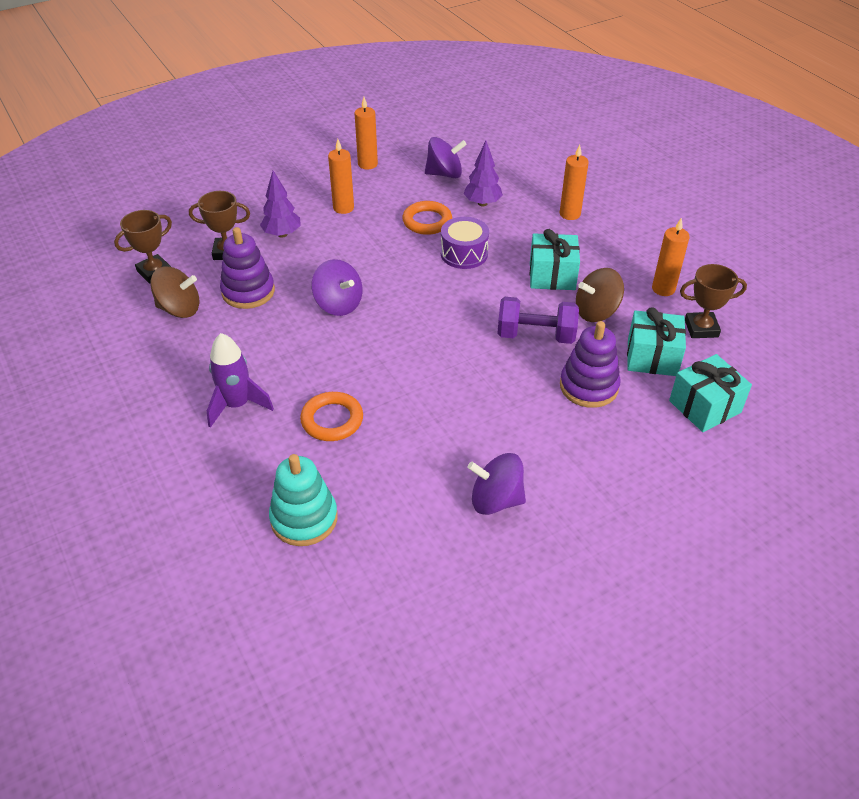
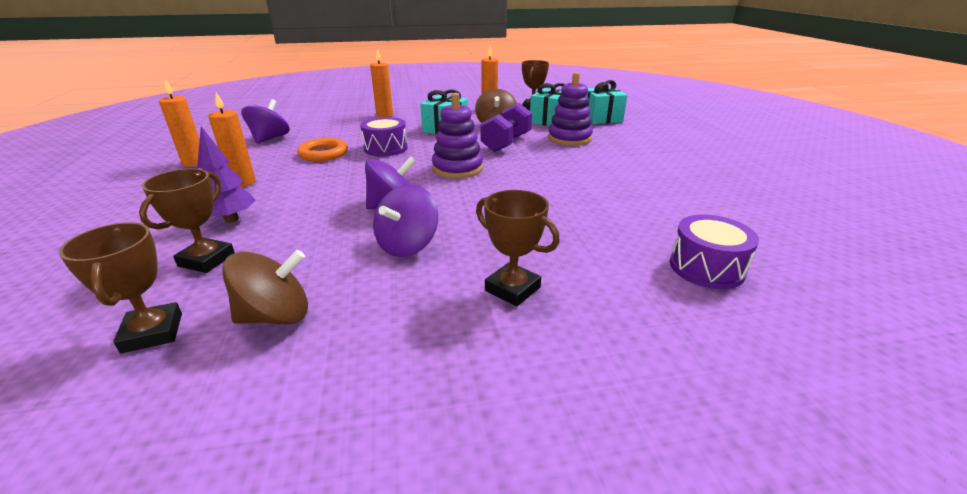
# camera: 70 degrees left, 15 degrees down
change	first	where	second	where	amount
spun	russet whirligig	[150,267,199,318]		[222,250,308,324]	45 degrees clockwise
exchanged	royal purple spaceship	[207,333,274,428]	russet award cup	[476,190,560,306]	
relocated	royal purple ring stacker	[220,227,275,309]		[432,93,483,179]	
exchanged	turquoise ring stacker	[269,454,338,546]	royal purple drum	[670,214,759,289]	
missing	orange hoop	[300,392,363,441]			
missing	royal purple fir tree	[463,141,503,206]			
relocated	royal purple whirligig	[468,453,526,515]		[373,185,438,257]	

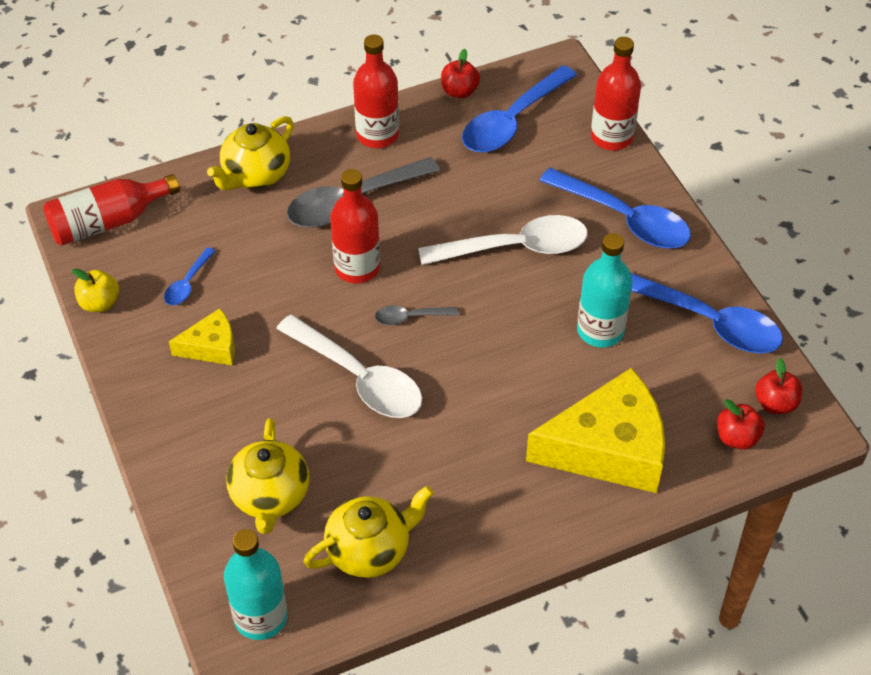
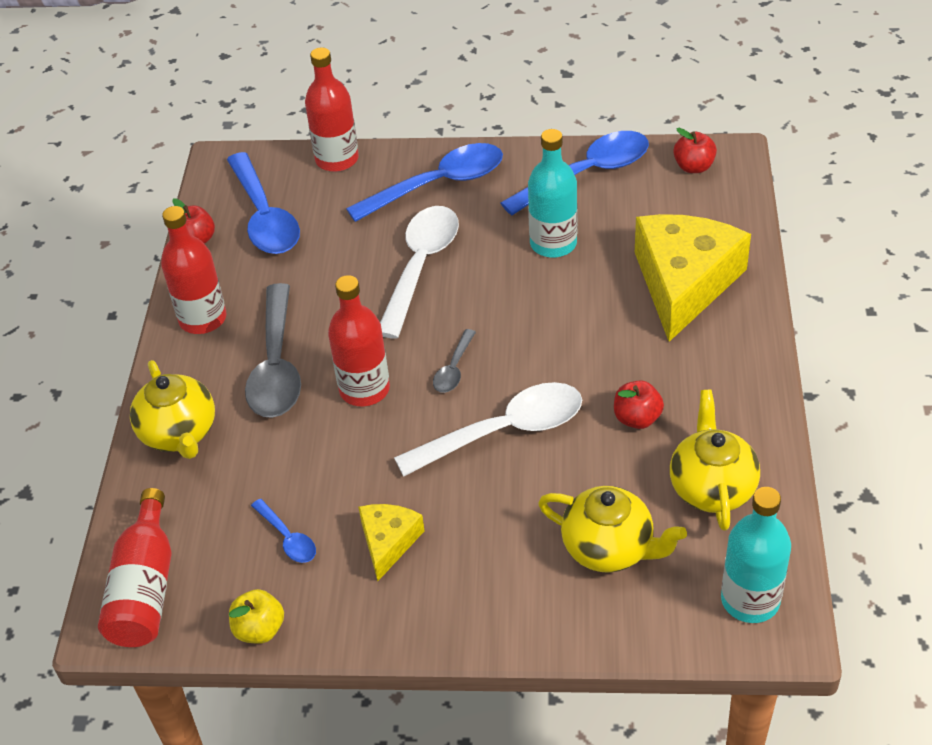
# camera: 60 degrees left, 5 degrees down
change	first	where	second	where	amount
relocated	scarlet toy apple	[717,399,765,450]		[614,380,664,429]	

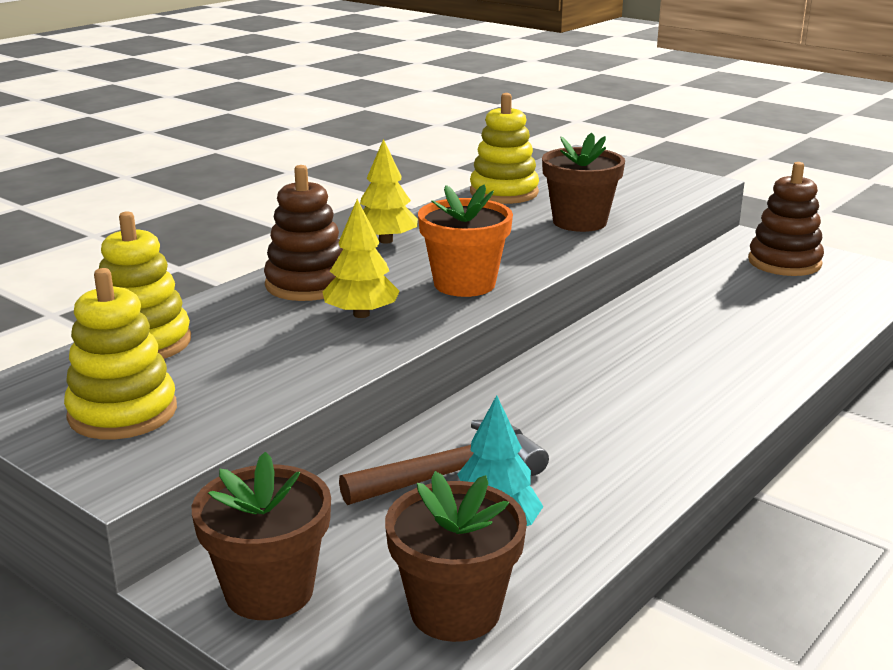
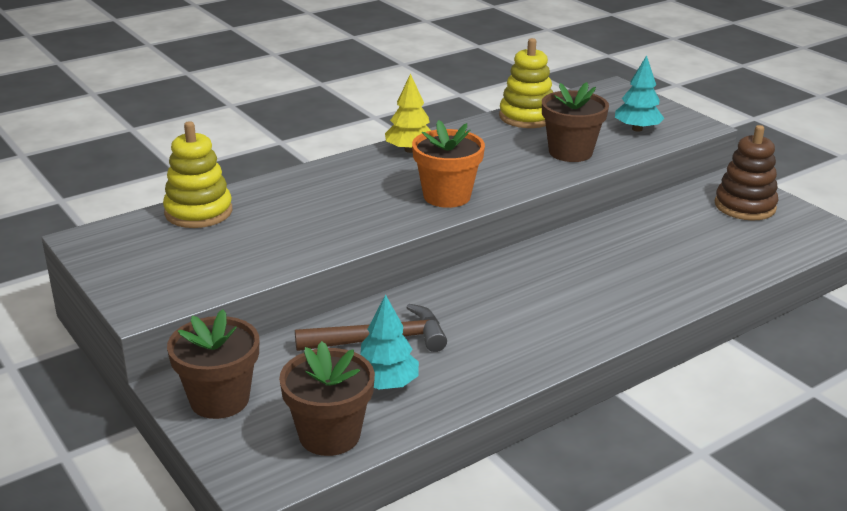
# camera: 15 degrees right, 5 degrees up
change	first	where	second	where	amount
missing	bright yellow ring stacker	[64,268,177,439]			
missing	russet ring stacker	[264,165,343,301]			
missing	bright yellow fir tree	[323,199,400,318]			
appeared			turquoise fir tree	[615,55,664,132]	

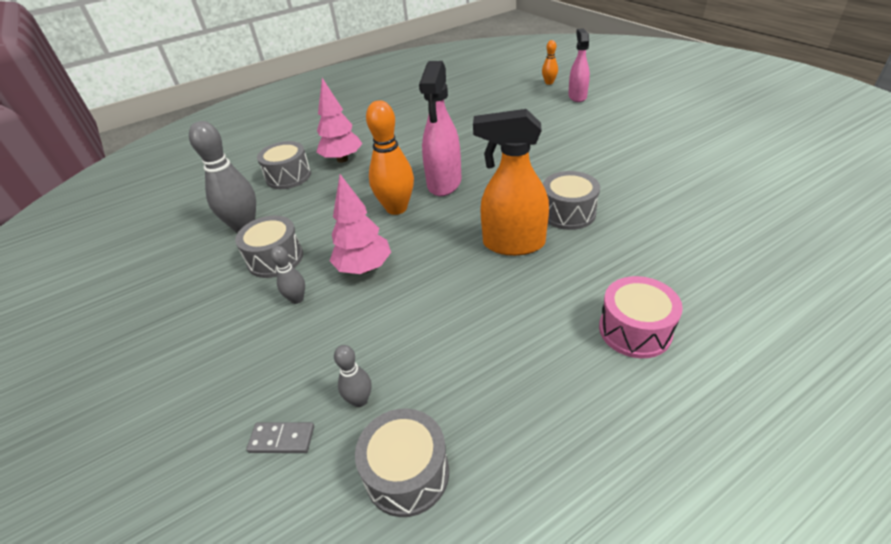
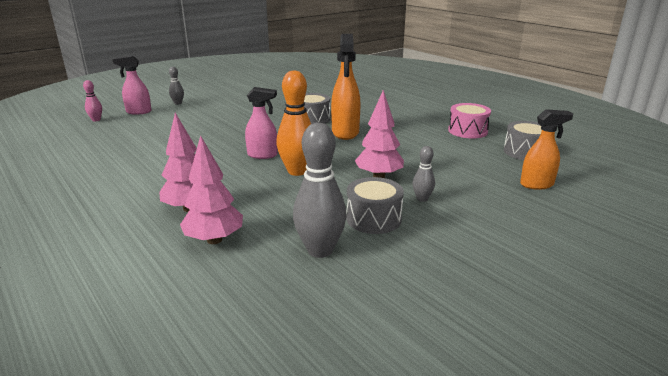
# camera: 100 degrees left, 15 degrees down
change	first	where	second	where	amount
exchanged	ash-grey domino	[246,422,314,453]	orange sprayer	[520,109,573,190]	
exchanged	ash-grey drum	[257,141,311,189]	rose-pink fir tree	[180,135,243,244]	
relocated	ash-grey bowling pin	[334,345,371,407]		[169,67,184,105]	
size	rose-pink sprayer	[419,61,461,196]		[245,87,278,159]	x0.65
colour	orange bowling pin	[542,40,558,85]	rose-pink bowling pin	[83,80,102,121]	
relocated	rose-pink drum	[599,276,683,358]		[448,103,491,138]	

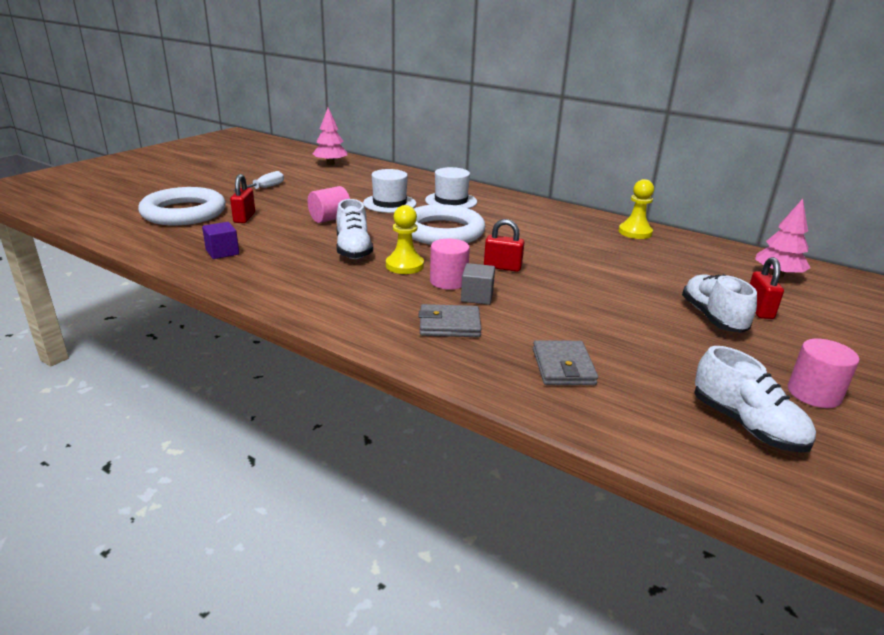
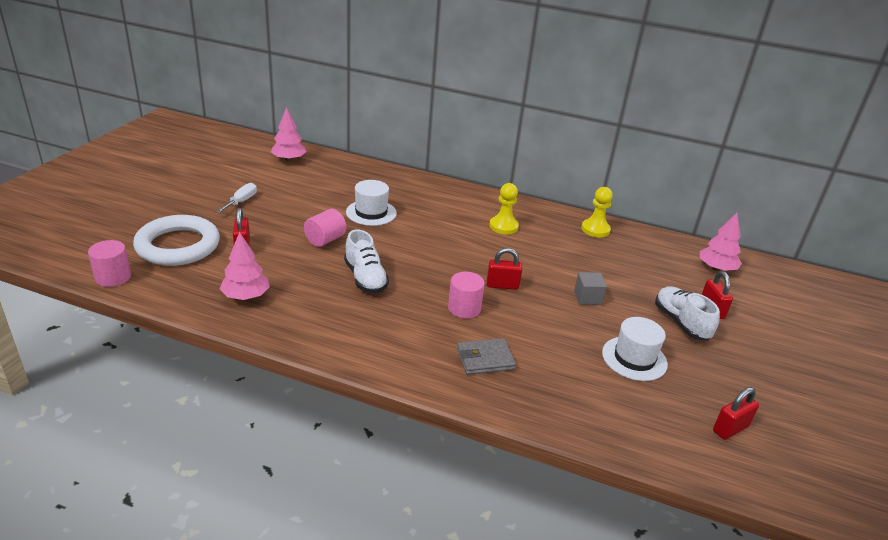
# camera: 15 degrees left, 5 degrees up
change	first	where	second	where	amount
exchanged	royal purple solid cube	[202,222,239,259]	rose-pink fir tree	[220,232,270,300]	
relocated	bright yellow pawn	[386,205,424,274]		[489,183,519,234]	
missing	snow-white hoop	[412,204,485,245]			
relocated	snow-white tall hat	[425,167,477,209]		[602,317,668,381]	
relocated	ash-grey solid cube	[461,263,495,305]		[574,272,607,305]	
missing	ash-grey wallet	[533,340,598,385]			
exchanged	snow-white shoe	[694,346,816,453]	scarlet padlock	[713,387,759,440]	
relocated	rose-pink solid cylinder	[788,339,860,408]		[88,240,131,287]	

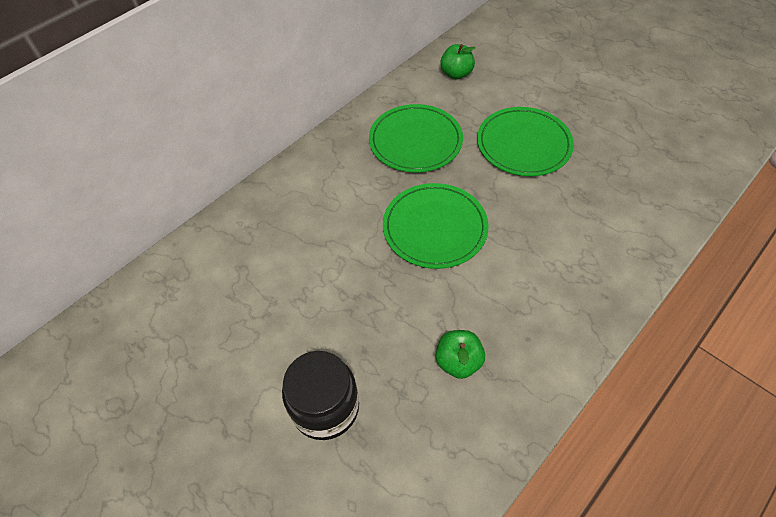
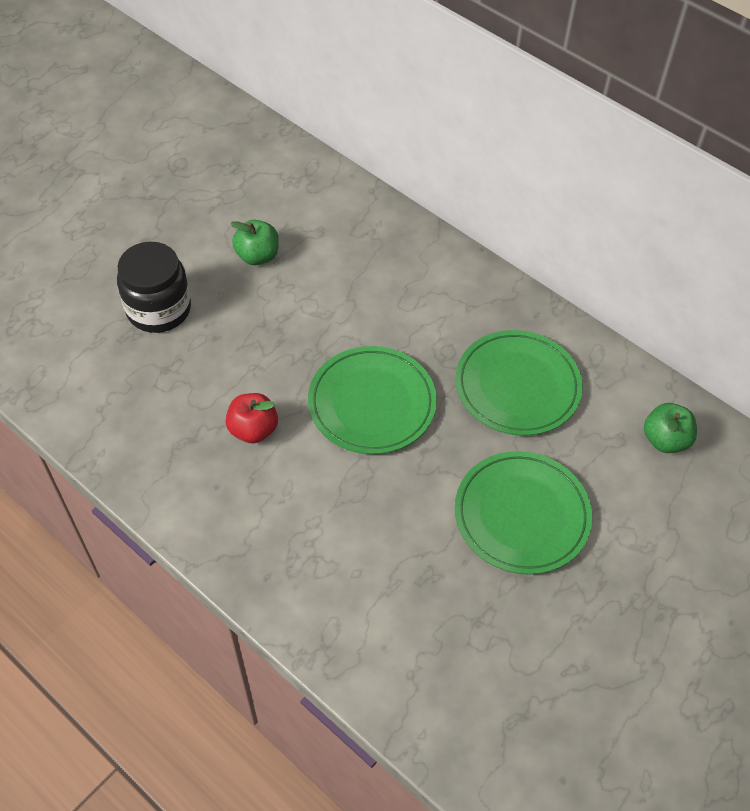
# camera: 85 degrees right, 0 degrees up
change	first	where	second	where	amount
relocated	leaf-green toy apple	[436,330,485,379]		[230,220,279,265]	
appeared			scarlet toy apple	[226,393,278,443]	

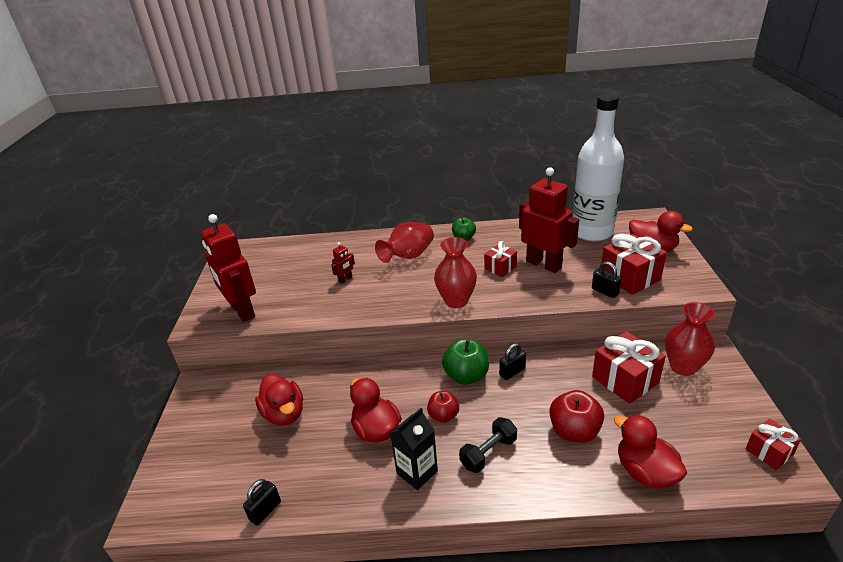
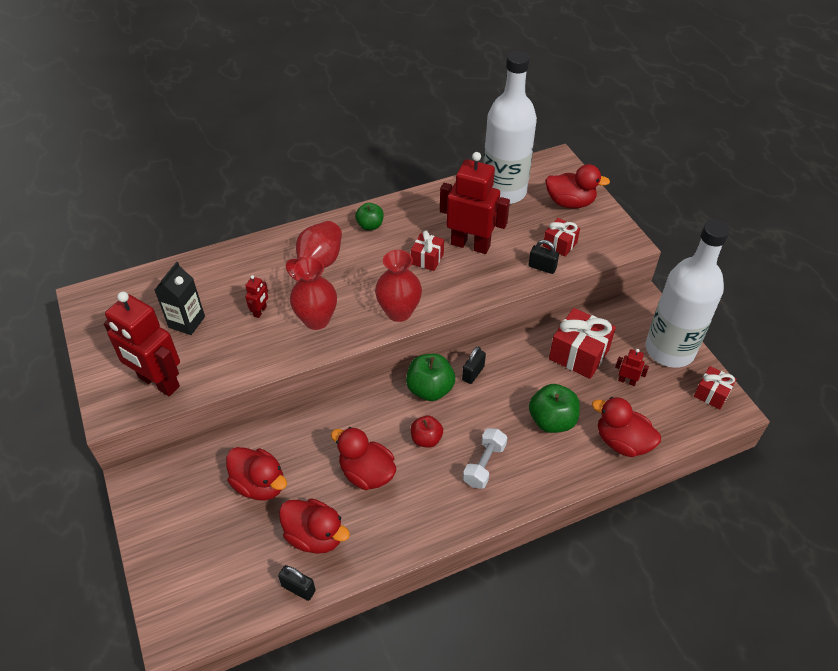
# camera: 25 degrees left, 15 degrees up
change	first	where	second	where	amount
spun	ebony padlock	[243,479,281,526]		[278,565,316,601]	75 degrees counterclockwise
relocated	ebony milk carton	[390,408,438,490]		[155,262,205,335]	
colour	ebony free weight	[459,417,517,473]	snow-white free weight	[463,428,507,489]	
colour	scarlet toy apple	[549,390,604,443]	leaf-green toy apple	[529,384,580,433]	
size	scarlet gift	[602,234,667,295]		[543,218,580,257]	x0.59
relocated	scarlet tall vase	[665,302,715,376]		[290,258,337,330]	
appeared			scarlet toy duck	[279,498,350,554]	
appeared			scarlet toy robot	[615,349,649,386]	
appeared			snow-white flask	[645,220,730,368]	

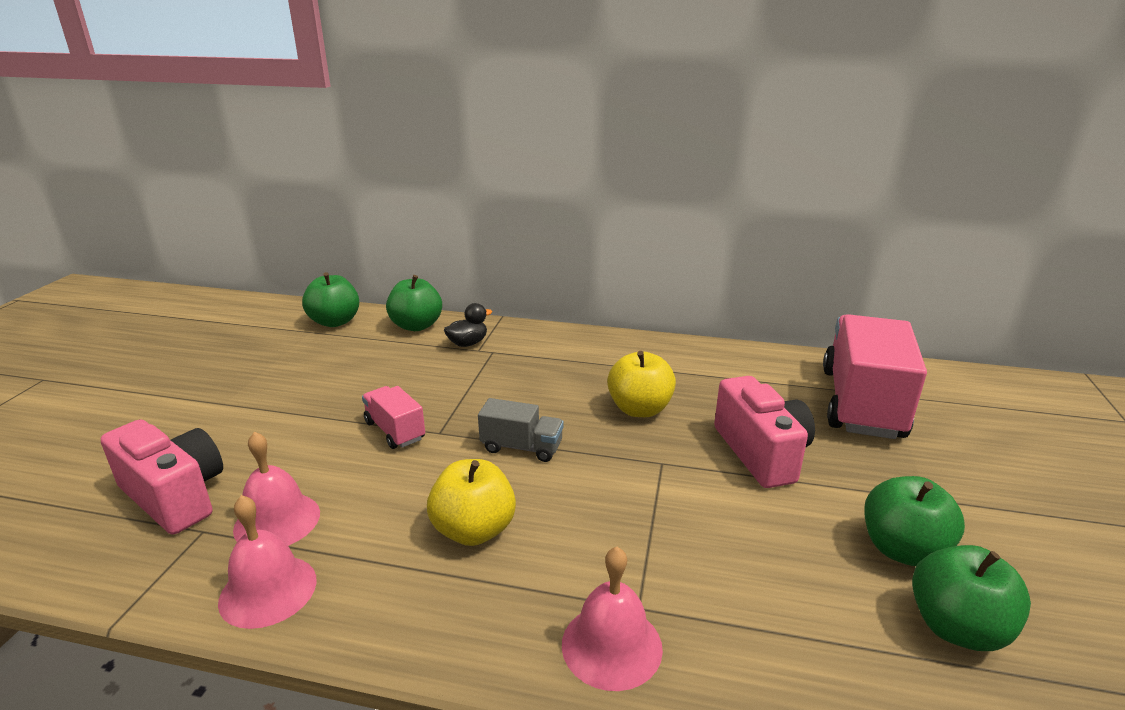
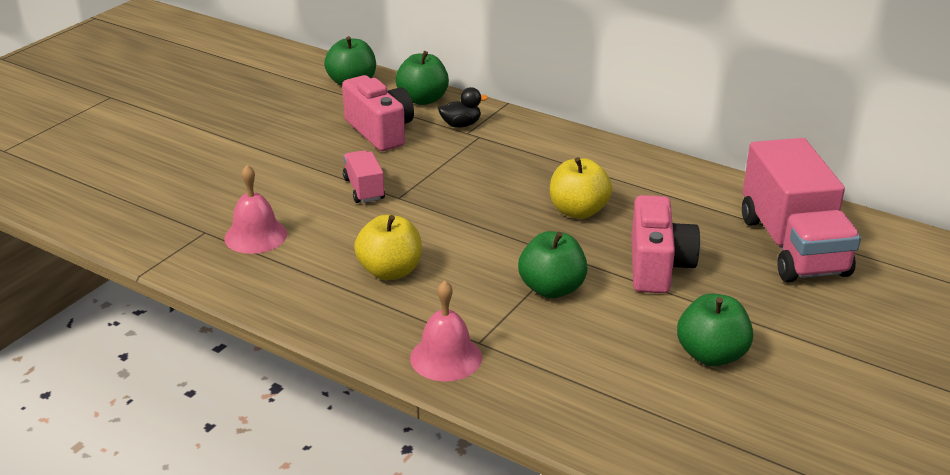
# camera: 20 degrees right, 5 degrees up
change	first	where	second	where	amount
relocated	rose-pink compact camera	[101,419,223,535]		[342,75,414,151]	
missing	rose-pink hand bell	[218,495,317,629]			
missing	ash-grey lorry	[478,398,564,462]			
spun	rose-pink lorry	[823,314,927,439]		[742,138,861,282]	135 degrees clockwise
relocated	leaf-green toy apple	[912,545,1031,651]		[518,231,588,299]	

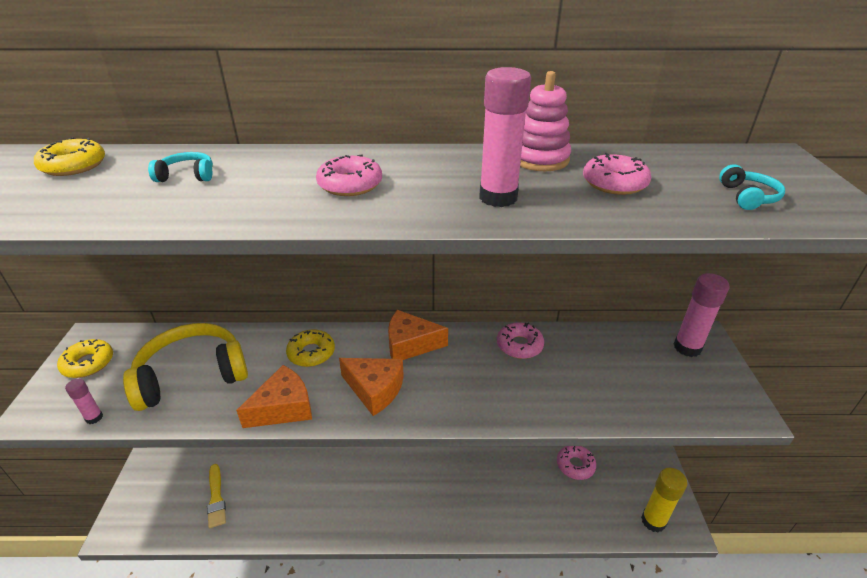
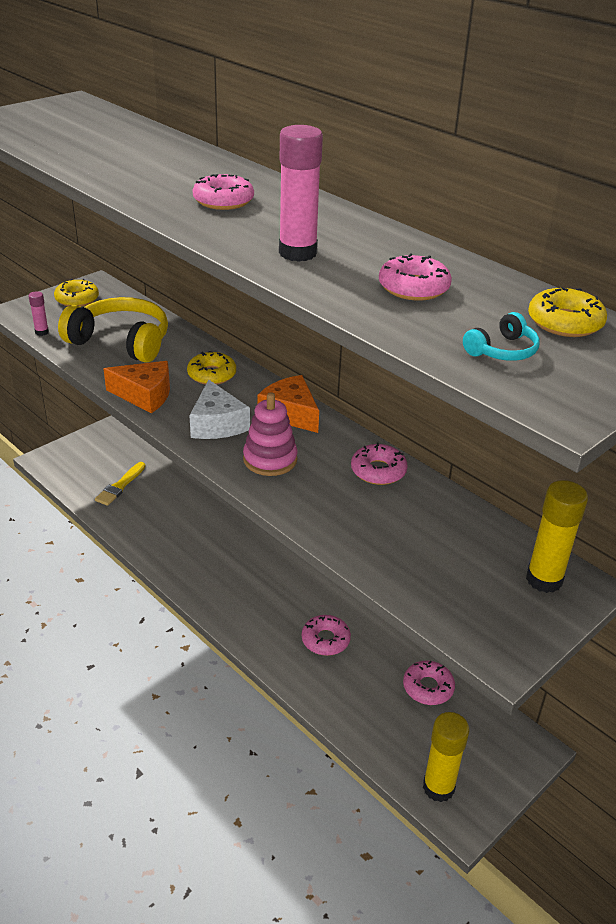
# camera: 45 degrees right, 0 degrees up
change	first	where	second	where	amount
relocated	bright yellow glazed donut	[34,137,105,176]		[528,287,607,337]	
missing	turquoise headphones	[148,152,213,182]			
colour	orange cheese wedge	[339,358,404,416]	snow-white cheese wedge	[189,379,250,439]	
relocated	rose-pink ring stacker	[520,71,571,171]		[243,392,298,476]	
colour	rose-pink stick of glue	[674,273,730,357]	bright yellow stick of glue	[526,480,588,593]	
appeared			rose-pink glazed donut	[302,615,351,656]	

